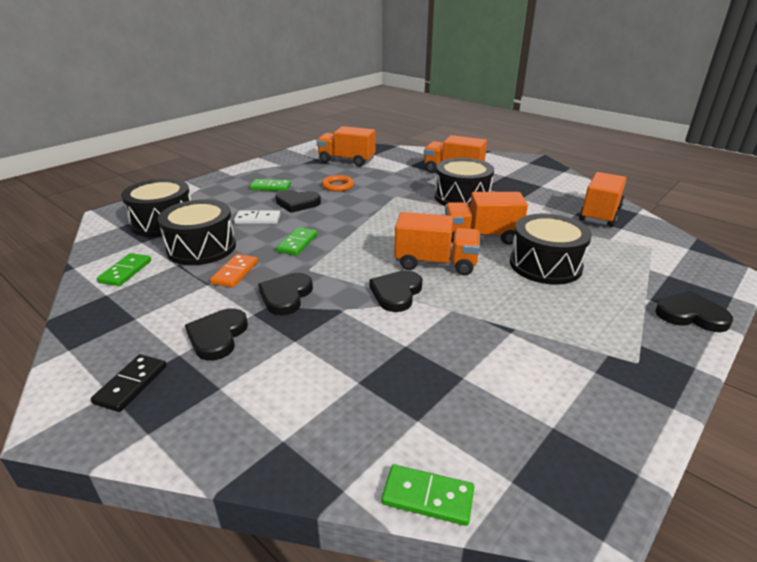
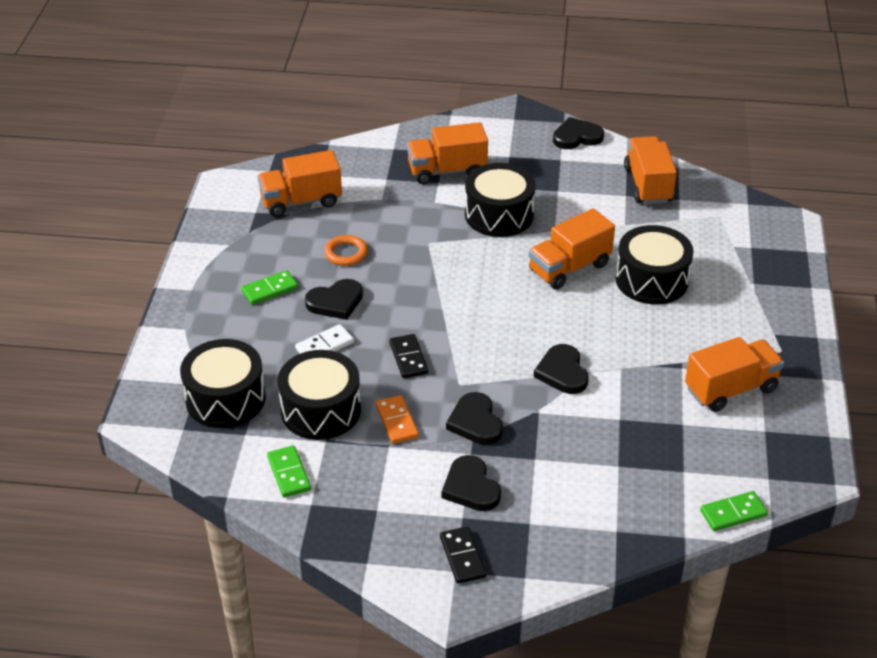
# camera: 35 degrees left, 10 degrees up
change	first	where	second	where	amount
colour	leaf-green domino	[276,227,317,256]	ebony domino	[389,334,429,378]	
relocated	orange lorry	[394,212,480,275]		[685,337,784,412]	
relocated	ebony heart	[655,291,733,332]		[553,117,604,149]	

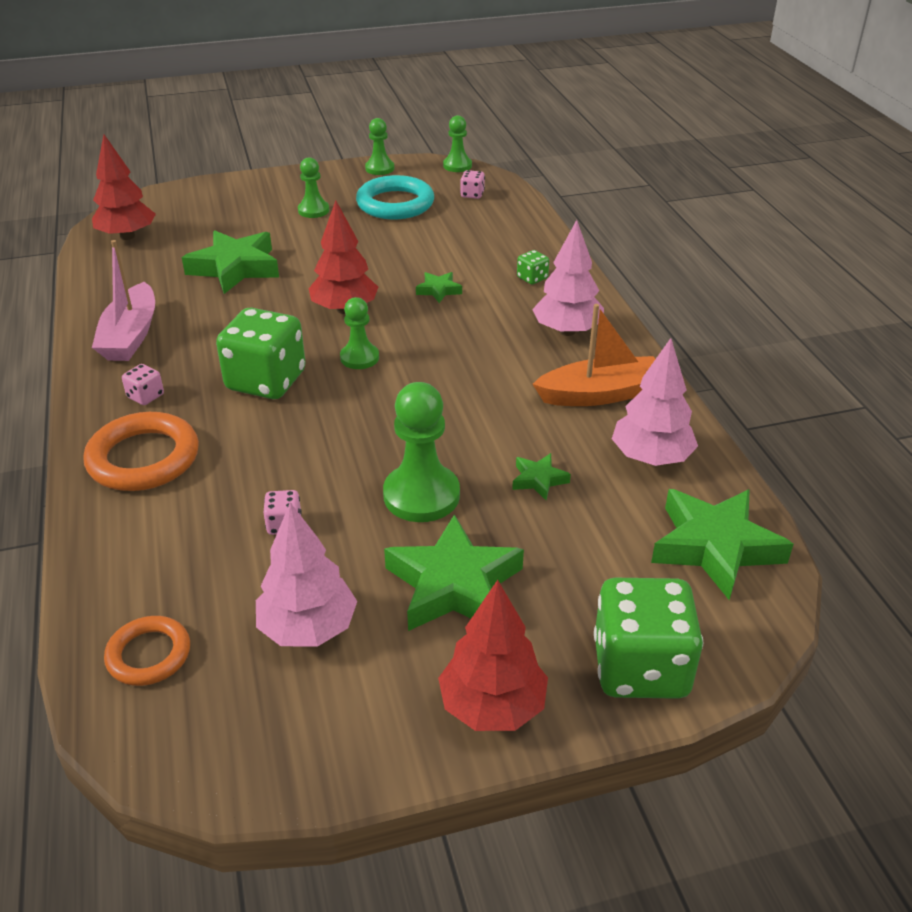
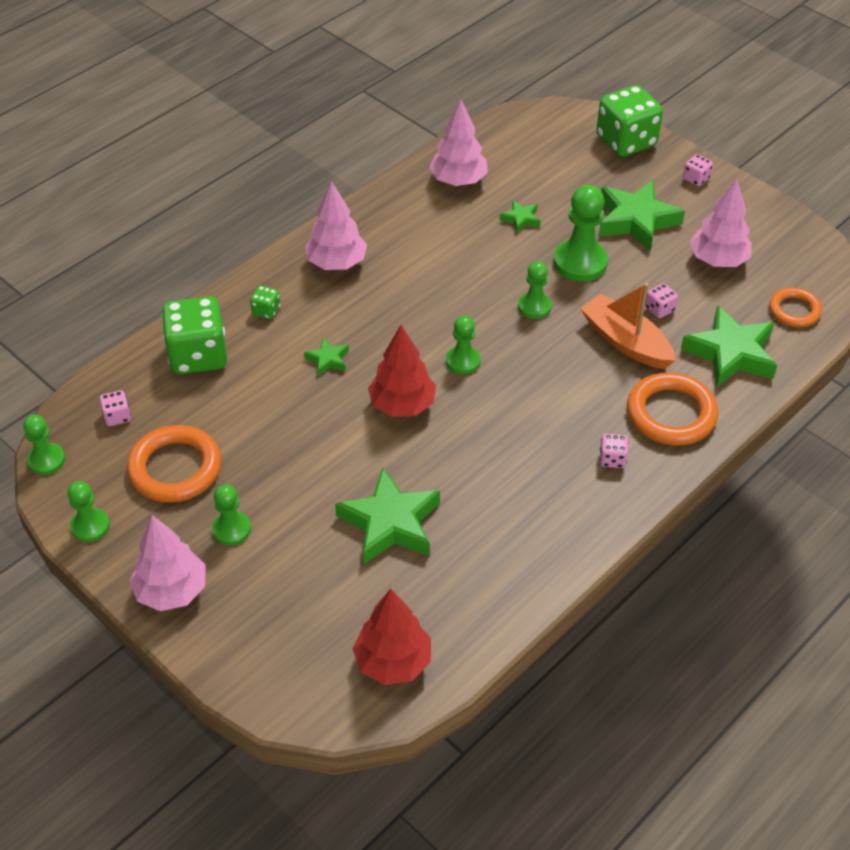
# camera: 120 degrees left, 10 degrees up
change	first	where	second	where	amount
missing	rose-pink sailboat	[92,240,155,361]			
relocated	leaf-green dice	[216,307,306,399]		[161,296,227,374]	
colour	turquoise hoop	[356,175,434,219]	orange hoop	[127,425,221,503]	
exchanged	scarlet fir tree	[438,580,548,731]	rose-pink dice	[683,154,713,186]	
relocated	orange sailboat	[533,304,655,406]		[580,283,676,369]	
relocated	leaf-green five-pointed star	[651,489,794,600]		[681,305,777,388]	
appeared			rose-pink fir tree	[130,515,206,611]	
appeared			leaf-green pawn	[518,261,552,319]	

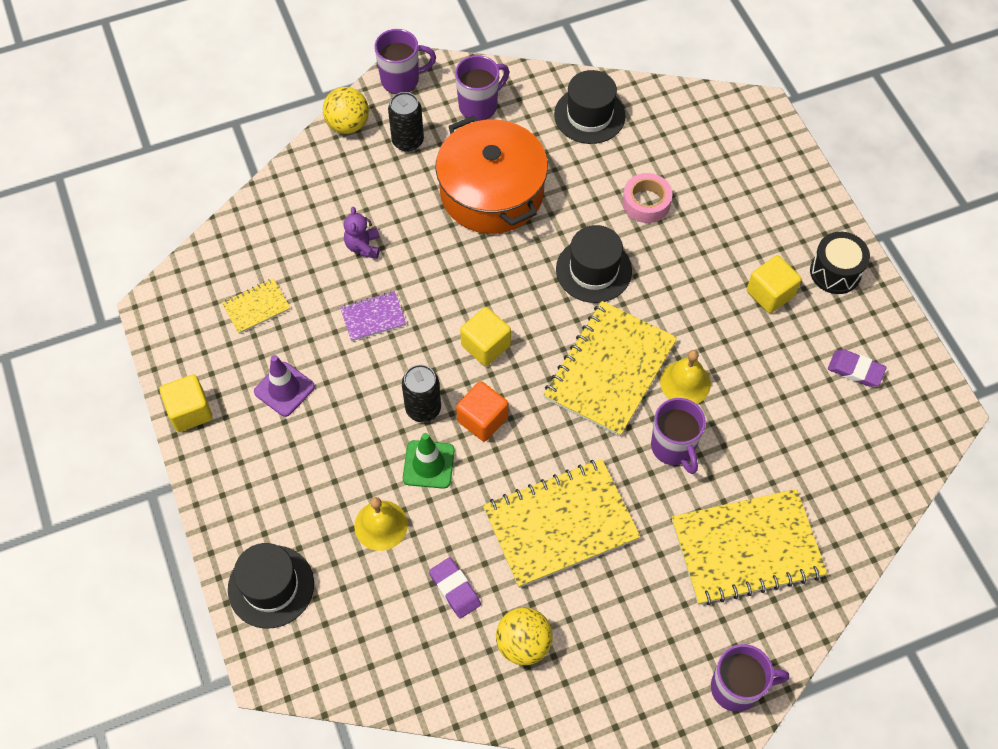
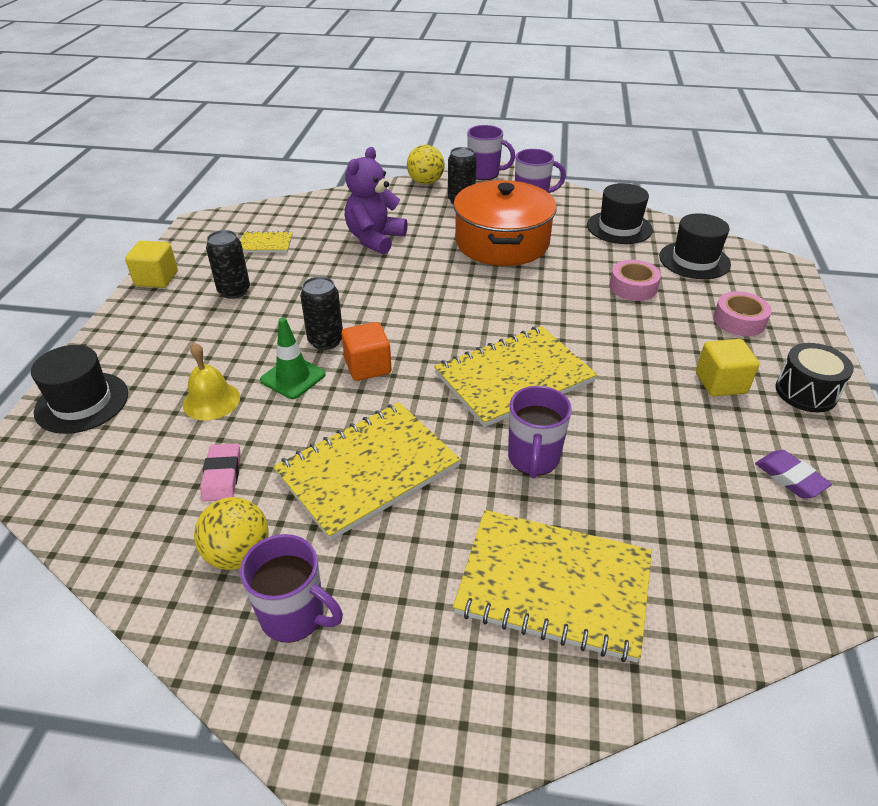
# camera: 30 degrees right, 20 degrees down
change	first	where	second	where	amount
exchanged	royal purple traffic cone	[254,355,315,417]	ebony soda can	[206,230,250,299]	
missing	royal purple notepad	[340,291,407,341]			
size	royal purple stuffed bear	[344,207,379,259]		[345,147,408,255]	x1.83
colour	royal purple gum eraser	[429,557,481,619]	rose-pink gum eraser	[200,443,241,502]	
missing	bright yellow solid cube	[460,307,511,366]			
spun	bright yellow notepad	[483,459,641,588]		[273,402,461,541]	45 degrees counterclockwise
relocated	ebony tall hat	[556,225,632,303]		[659,213,731,279]	
missing	bright yellow hand bell	[660,350,711,404]			
relocated	royal purple mug	[711,644,789,712]		[240,534,343,643]	
appeared			rose-pink sticky tape	[713,291,772,336]	

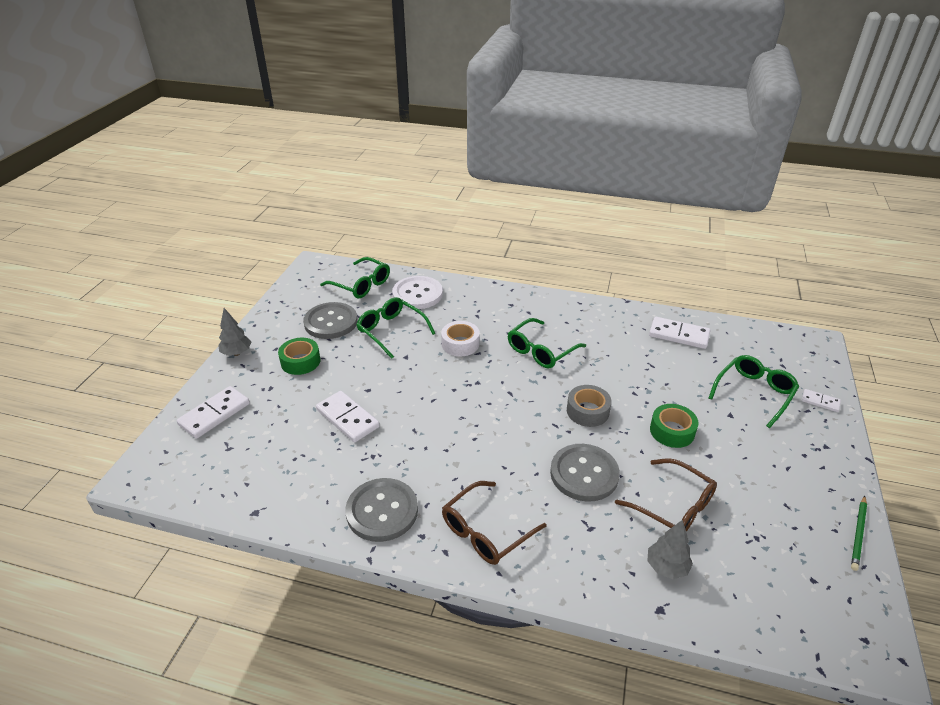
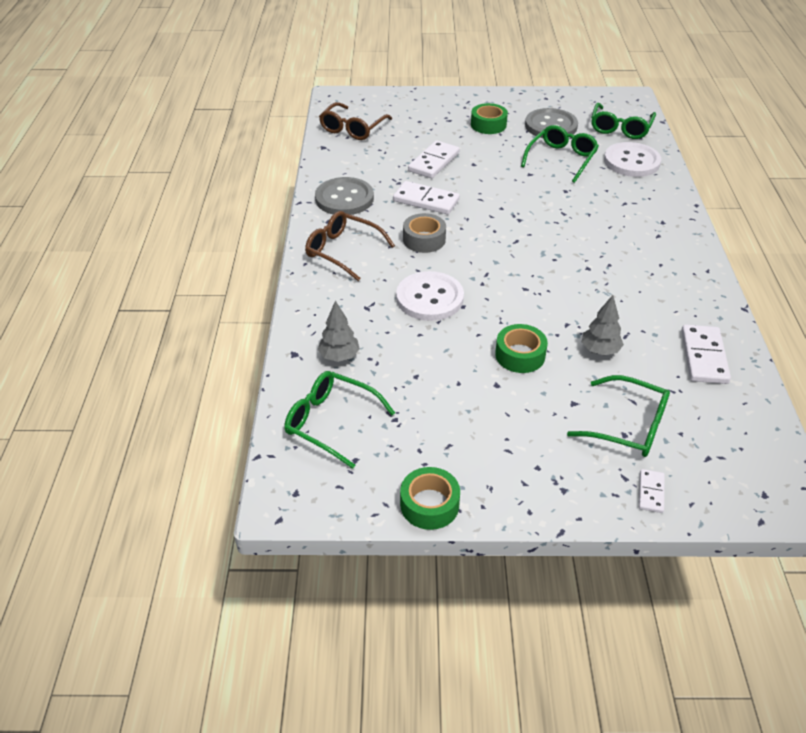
# camera: 75 degrees right, 5 degrees up
change	first	where	second	where	amount
relocated	snow-white domino	[177,386,250,439]		[393,181,460,214]	
relocated	ash-grey fir tree	[218,308,251,356]		[582,295,624,355]	
missing	snow-white sticky tape	[441,321,479,356]			
relocated	leaf-green glasses	[508,318,586,369]		[284,371,395,469]	
colour	ash-grey button	[550,444,620,502]	snow-white button	[396,271,464,321]	
relocated	ash-grey sticky tape	[567,385,612,427]		[403,213,446,253]	
relocated	russet glasses	[615,458,717,532]		[319,102,392,140]	
exchanged	leaf-green lead pencil	[851,496,867,571]	leaf-green sticky tape	[400,467,460,530]	

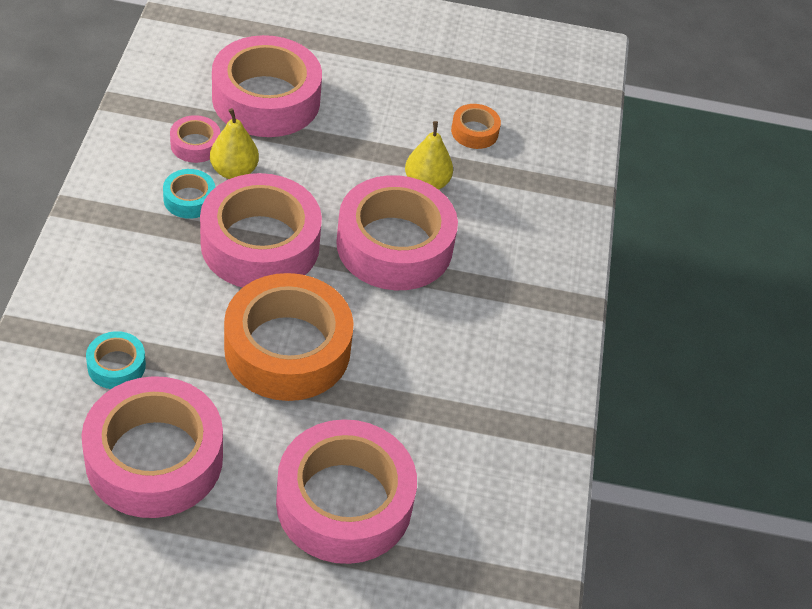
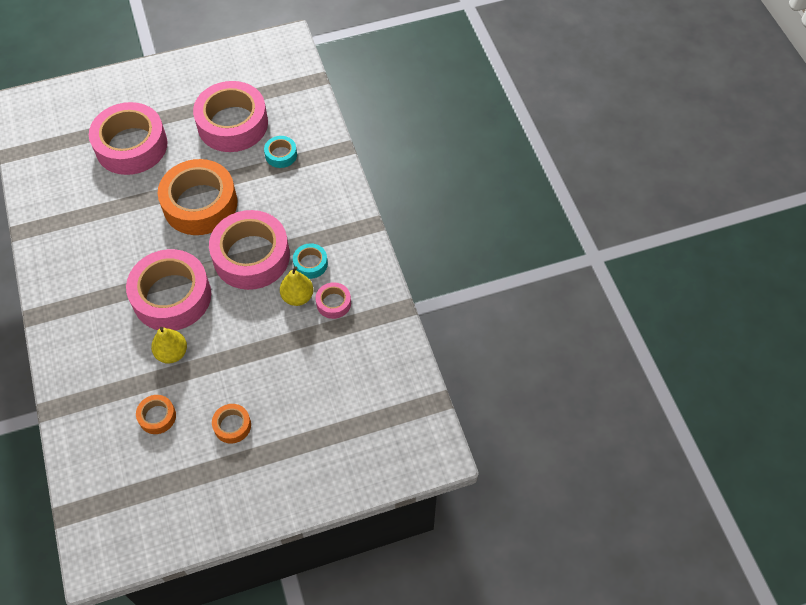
# camera: 160 degrees right, 10 degrees up
change	first	where	second	where	amount
missing	rose-pink sticky tape	[212,35,322,137]			
appeared			orange sticky tape	[212,404,251,443]	

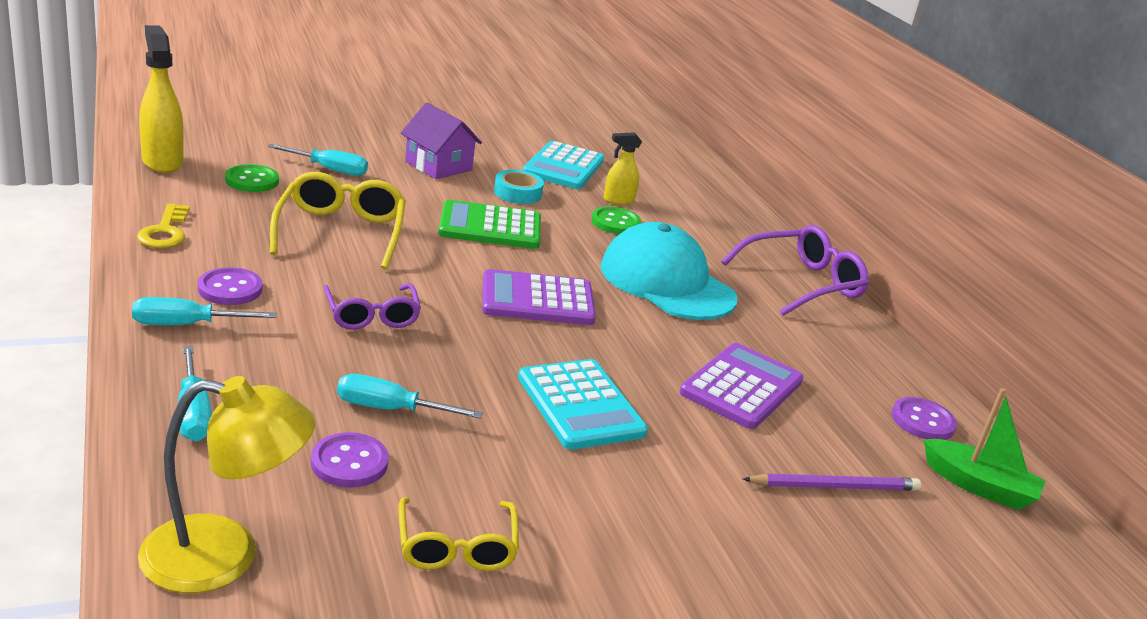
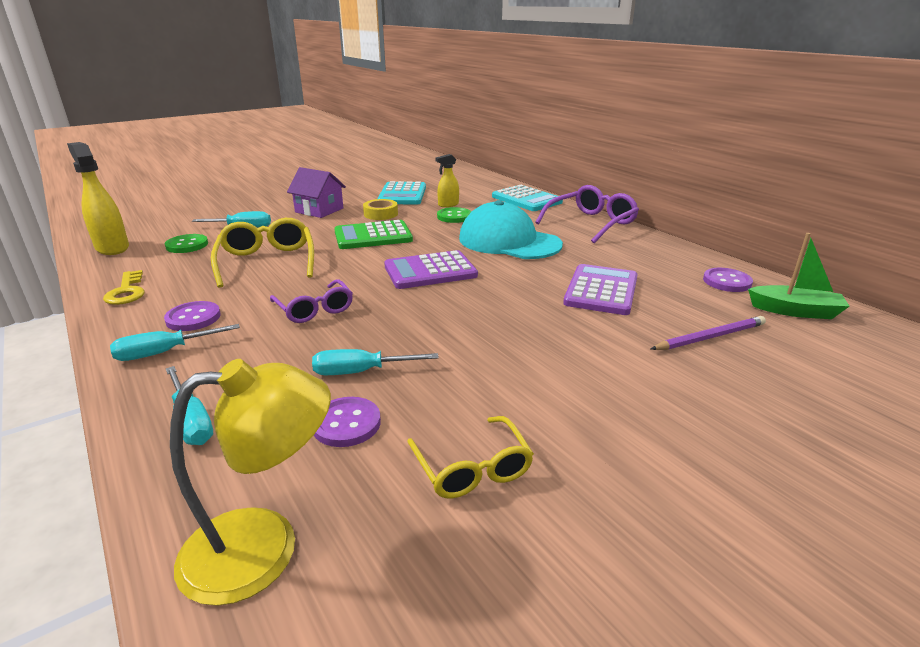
# camera: 10 degrees left, 0 degrees up
change	first	where	second	where	amount
colour	turquoise sticky tape	[494,170,544,204]	bright yellow sticky tape	[363,199,398,220]	
relocated	turquoise calculator	[518,359,648,450]		[492,185,563,211]	

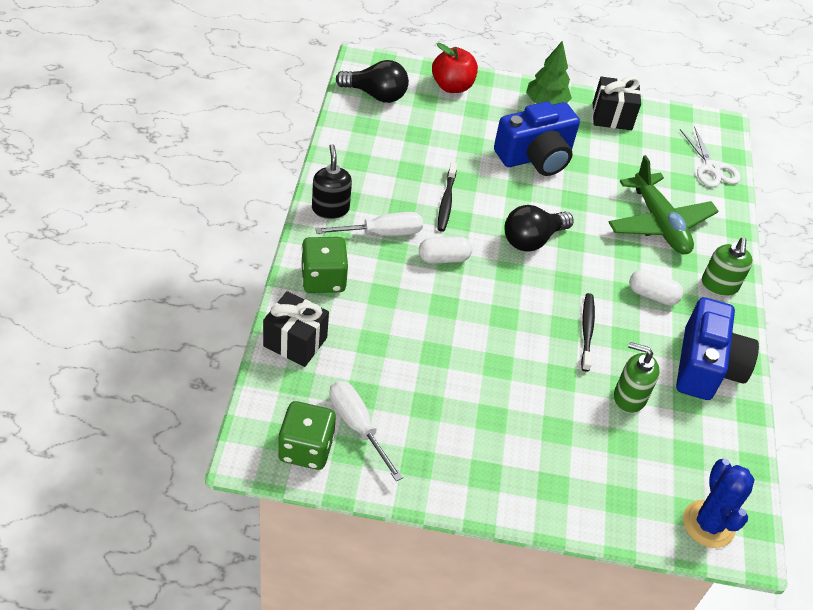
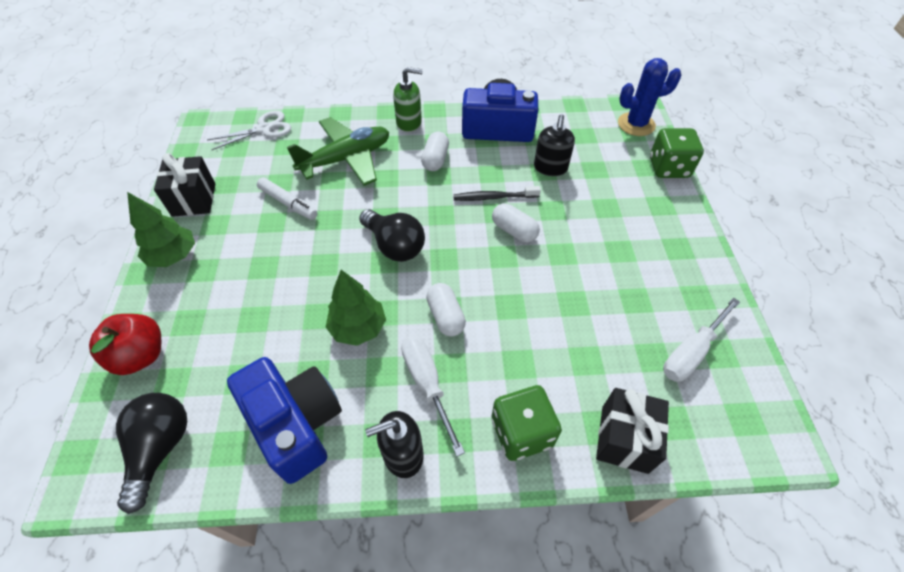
# camera: 95 degrees left, 5 degrees up
change	first	where	second	where	amount
relocated	leaf-green dice	[278,401,336,470]		[650,128,704,178]	
exchanged	ebony tooth brush	[438,162,457,232]	leaf-green fir tree	[326,270,386,346]	
relocated	blue compact camera	[494,101,580,176]		[227,357,342,484]	
colour	leaf-green soap dispenser	[614,342,660,413]	ebony soap dispenser	[534,114,575,176]	
appeared			snow-white marker	[257,177,317,220]	
appeared			snow-white pill shape	[492,203,540,242]	

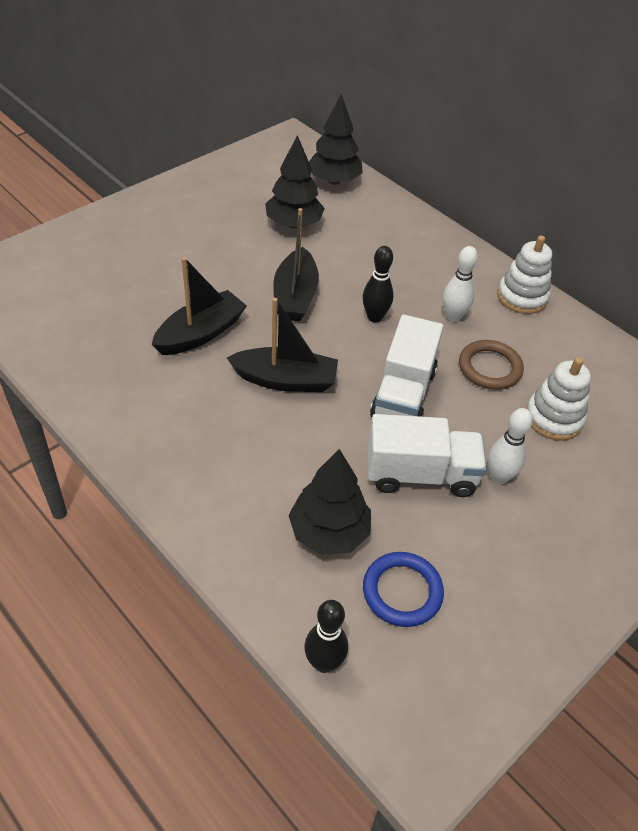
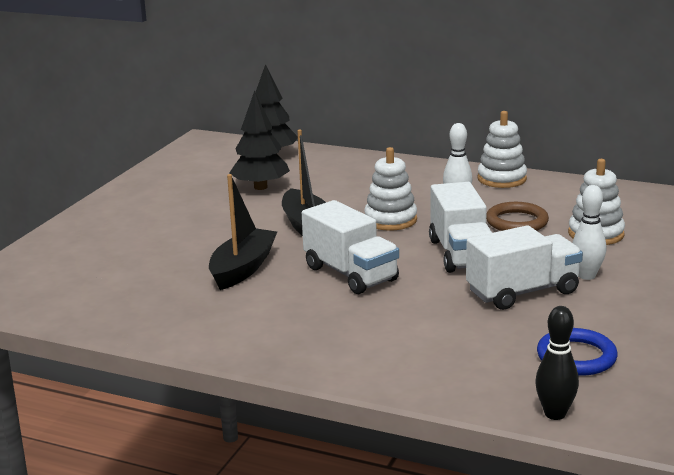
# camera: 20 degrees left, 25 degrees down
change	first	where	second	where	amount
exchanged	ebony sailboat	[227,298,338,392]	snow-white lorry	[302,200,399,294]	
missing	ebony fir tree	[288,449,371,555]			
exchanged	ebony bowling pin	[362,246,394,322]	snow-white ring stacker	[364,147,417,231]	

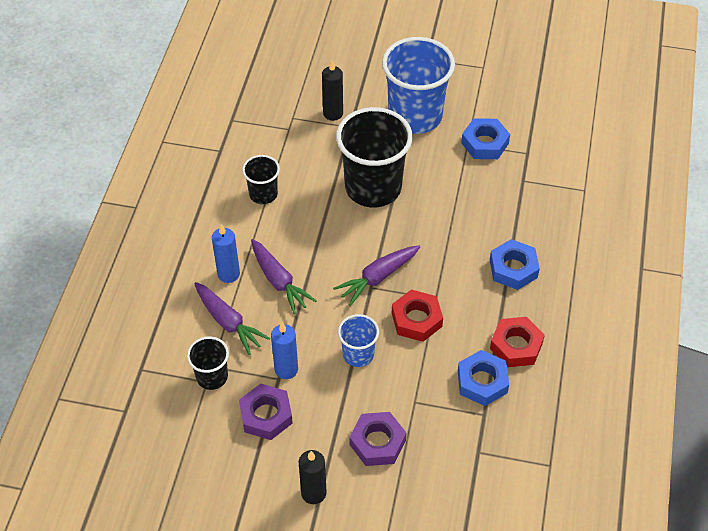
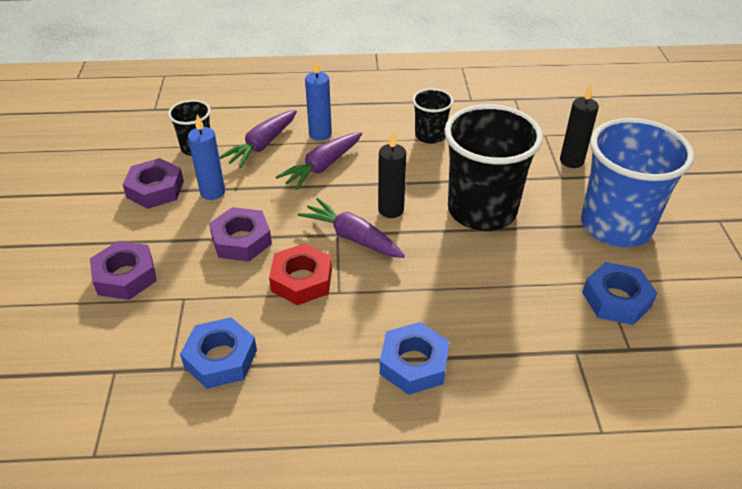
# camera: 75 degrees right, 10 degrees down
change	first	where	second	where	amount
relocated	ebony wax candle	[299,450,327,504]		[378,132,406,218]	
exchanged	blue beaker	[338,314,379,367]	royal purple hexagon nut	[209,207,272,261]	
missing	scarlet hexagon nut	[490,317,545,367]			

